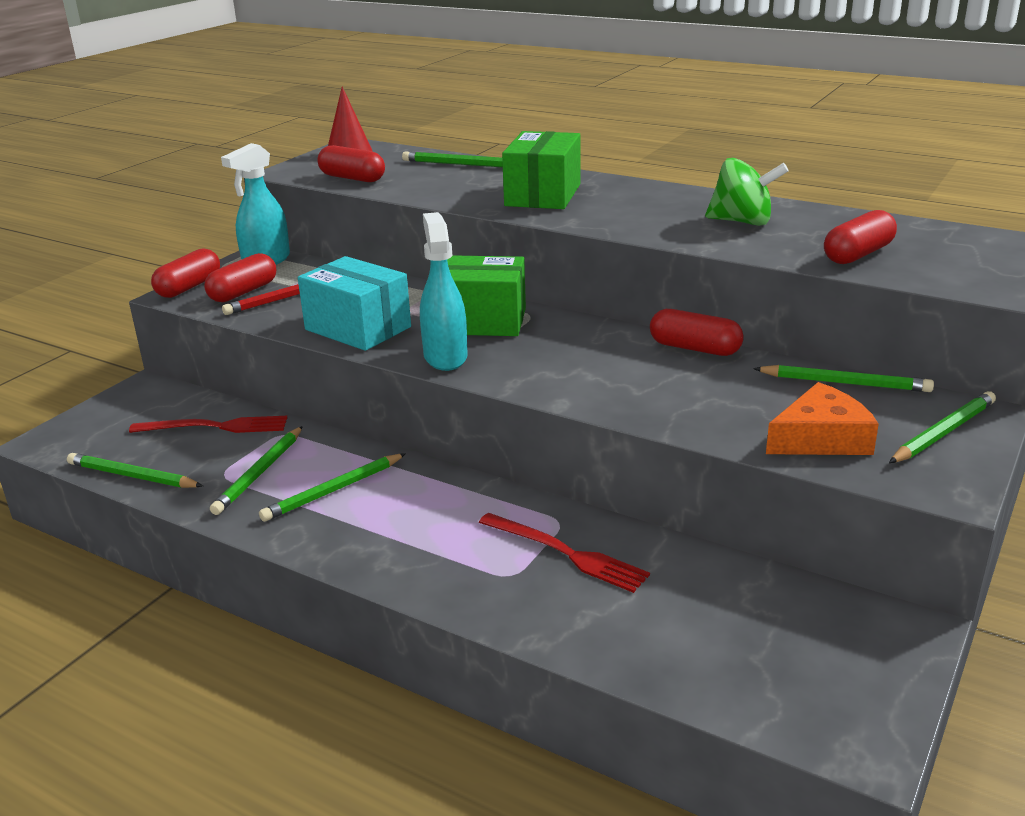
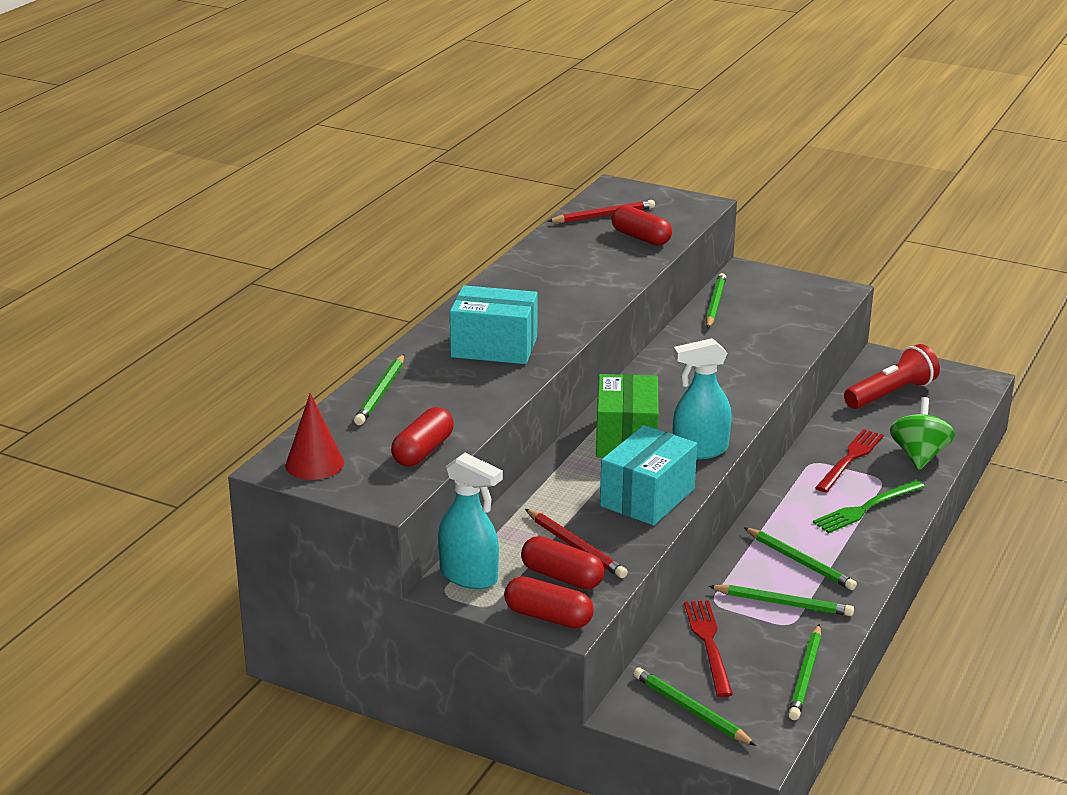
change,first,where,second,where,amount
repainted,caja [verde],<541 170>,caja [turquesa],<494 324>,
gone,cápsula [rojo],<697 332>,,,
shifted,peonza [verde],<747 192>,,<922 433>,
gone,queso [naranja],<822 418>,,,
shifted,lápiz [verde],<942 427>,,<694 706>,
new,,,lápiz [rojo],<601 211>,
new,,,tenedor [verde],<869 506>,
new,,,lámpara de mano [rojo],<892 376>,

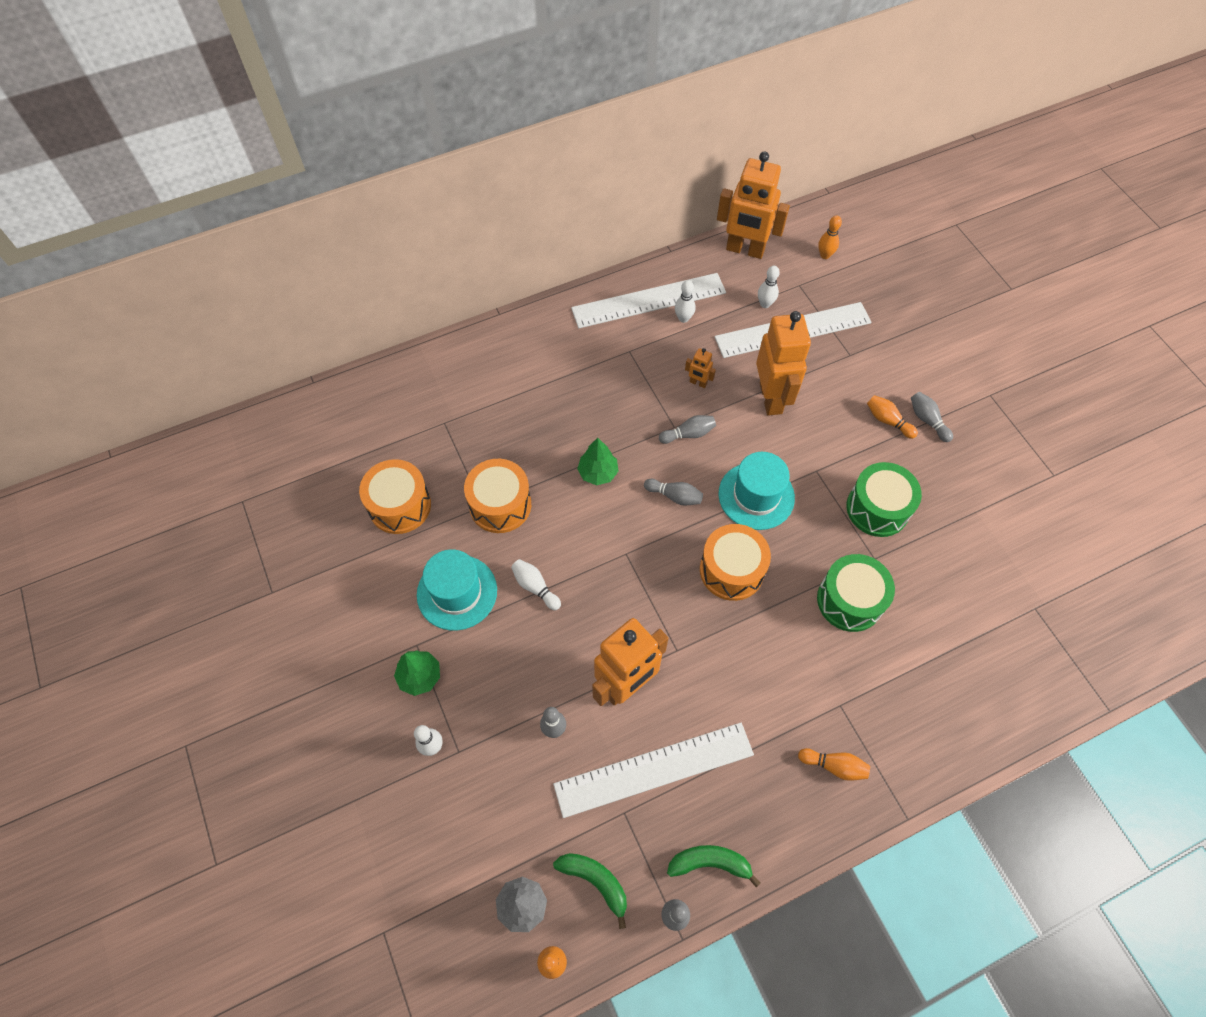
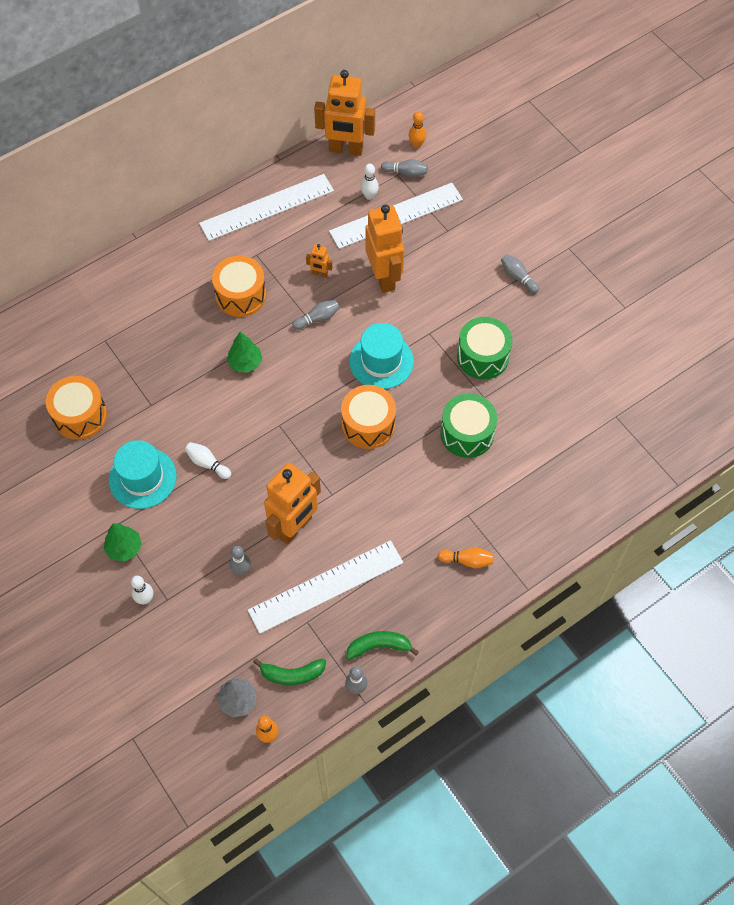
change,first,where,second,where,amount
shifted,tambor [naranja],<497 496>,,<239 286>,
rotated,plátano [verde],<590 891>,,<289 671>,150 degrees clockwise
shifted,bolo [gris],<673 492>,,<404 168>,
gone,bolo [blanco],<685 301>,,,
gone,bolo [naranja],<892 417>,,,

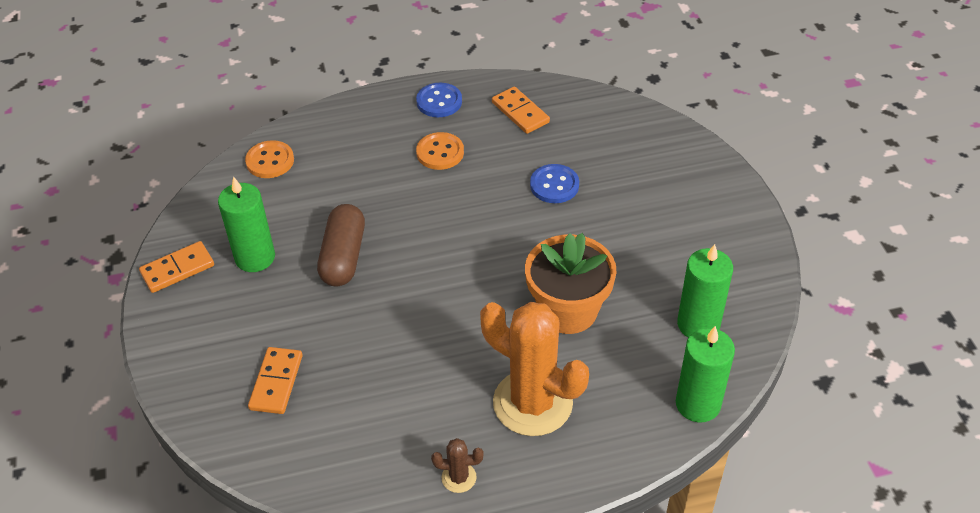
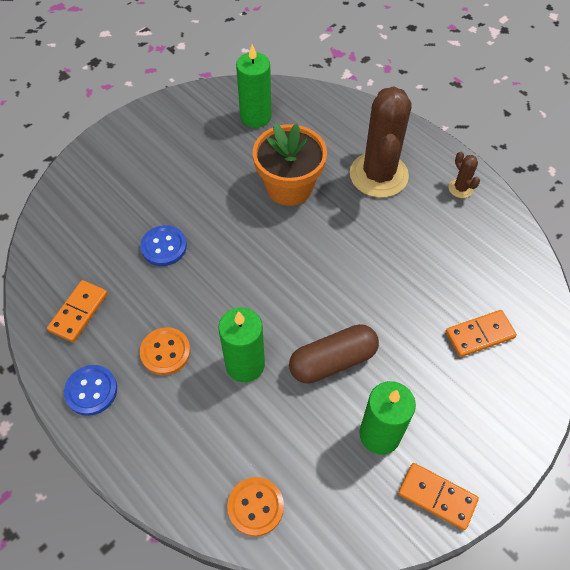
change,first,where,second,where,amount
repainted,cactus [naranja],<534 369>,cactus [marrón],<381 142>,
shifted,vela [verde],<705 374>,,<241 344>,

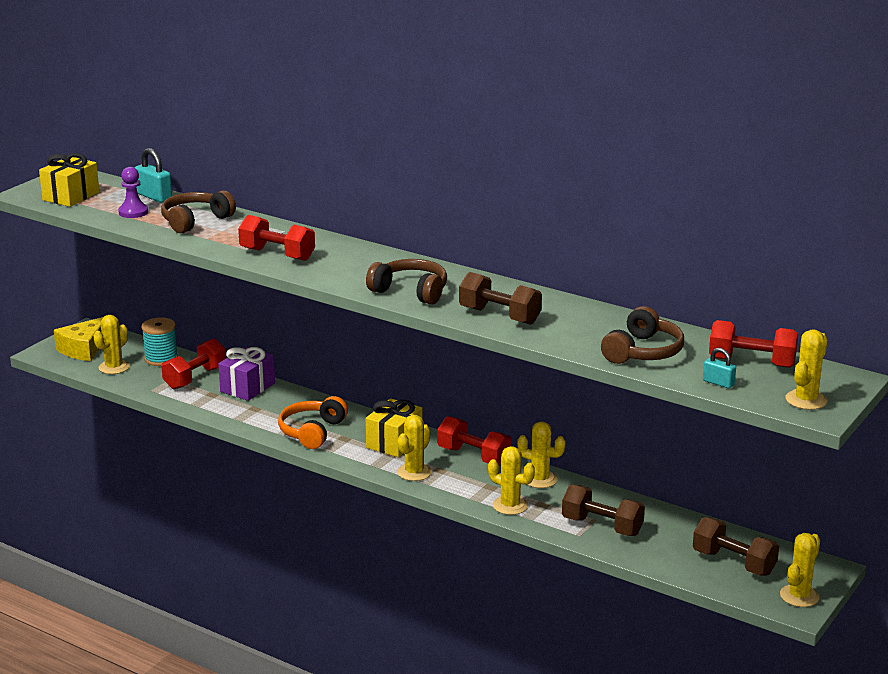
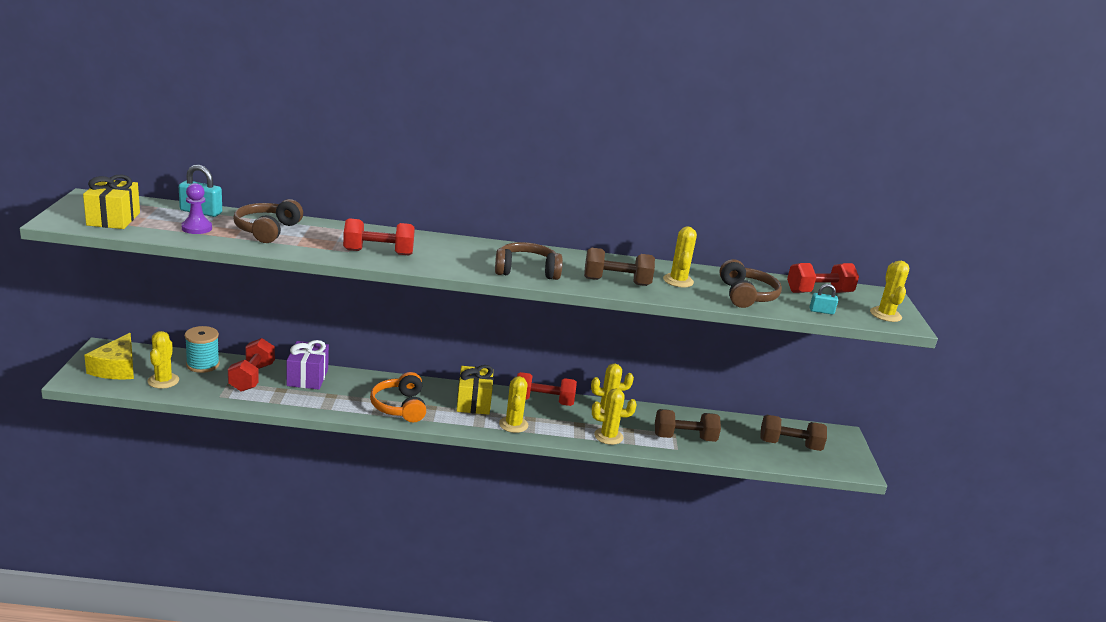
change,first,where,second,where,amount
shifted,cactus [amarillo],<800 570>,,<680 257>,

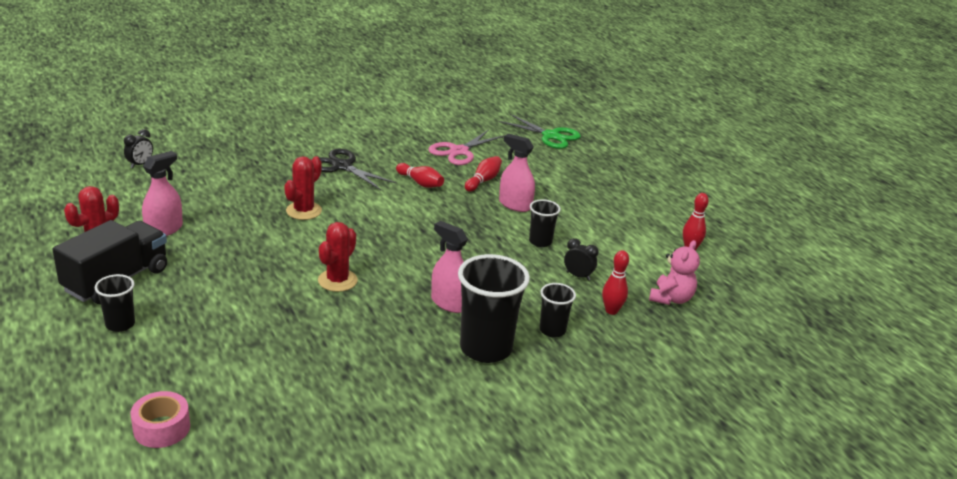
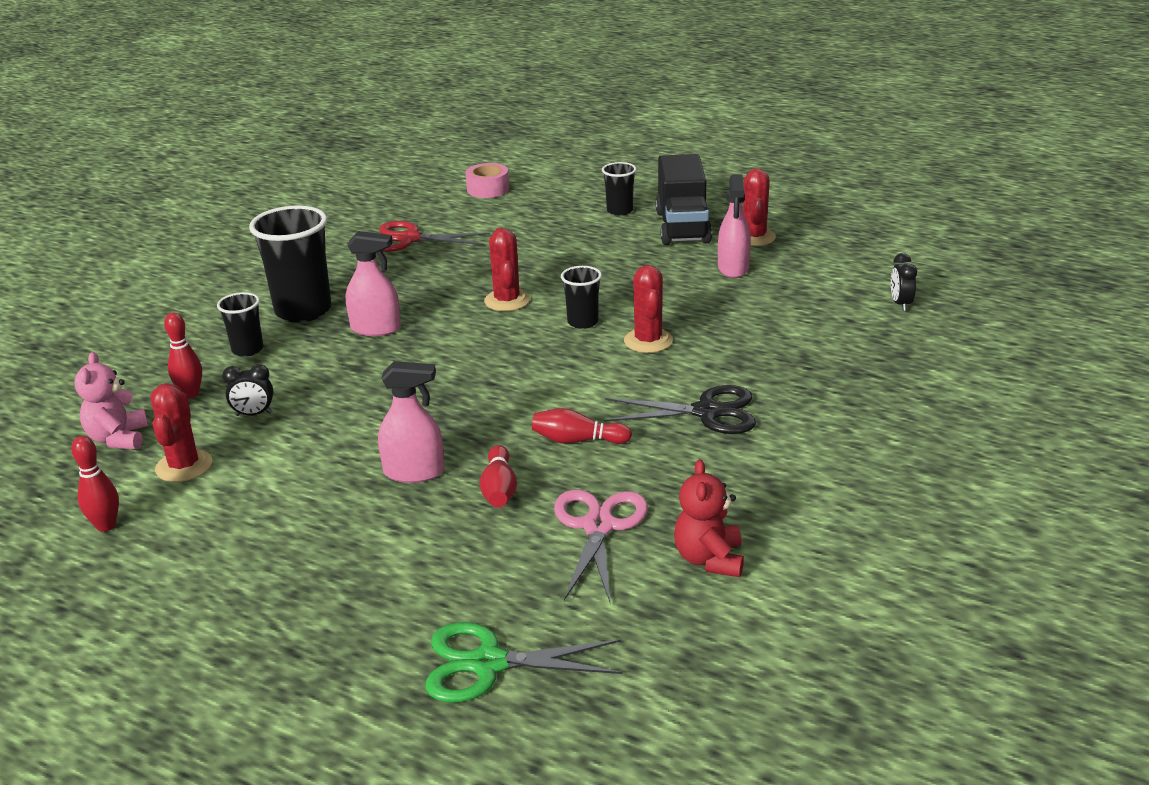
change,first,where,second,where,amount
shifted,vaso [negro],<545 223>,,<581 297>,
new,,,cactus [rojo],<181 432>,
new,,,tijeras [rojo],<434 236>,
new,,,osito [rojo],<709 518>,

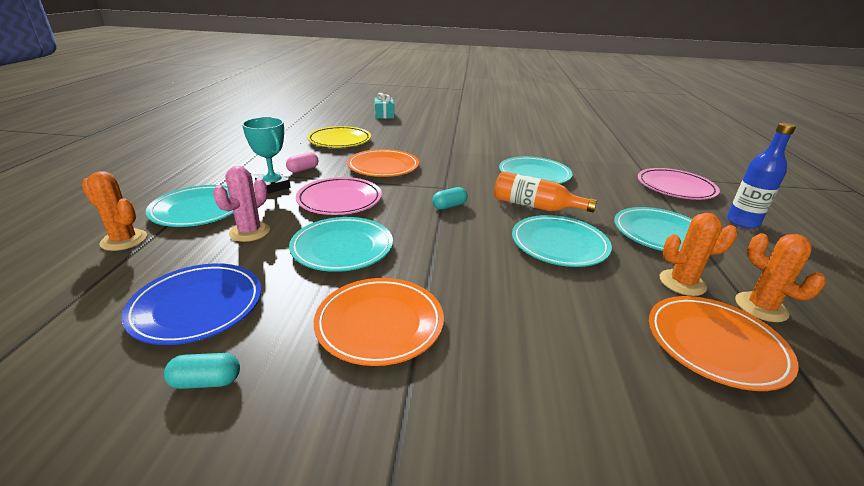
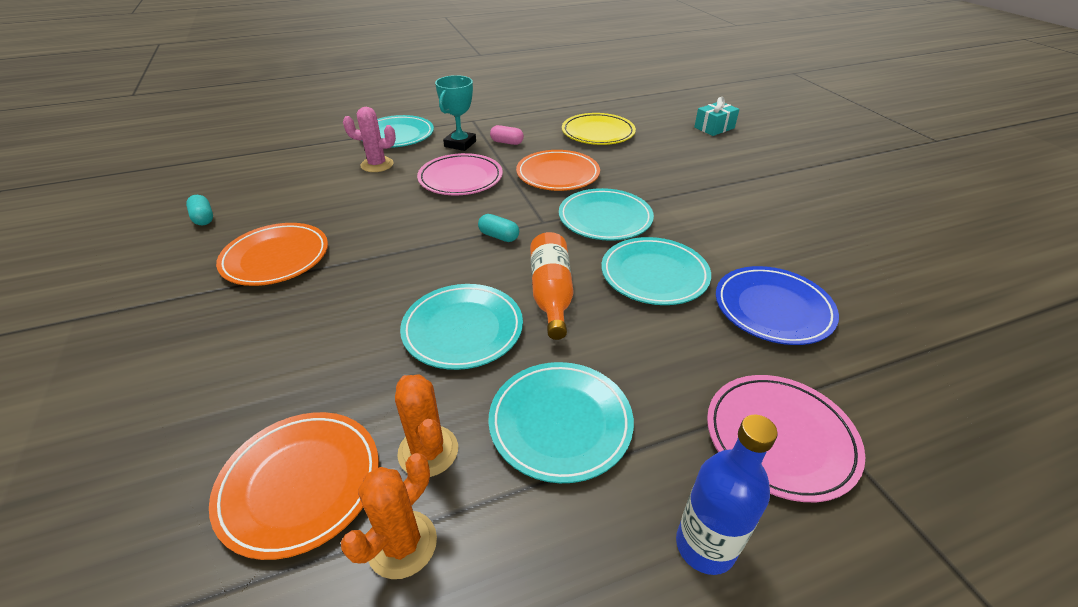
change,first,where,second,where,amount
gone,cactus [naranja],<114 211>,,,
shifted,plato [azul],<191 304>,,<777 305>,
shifted,plato [turquesa],<341 244>,,<606 214>,

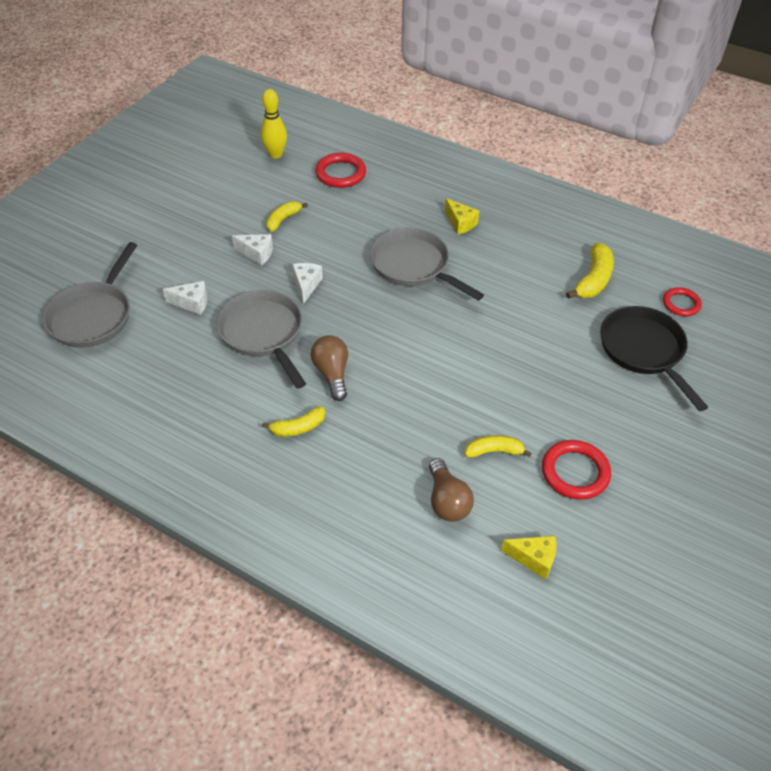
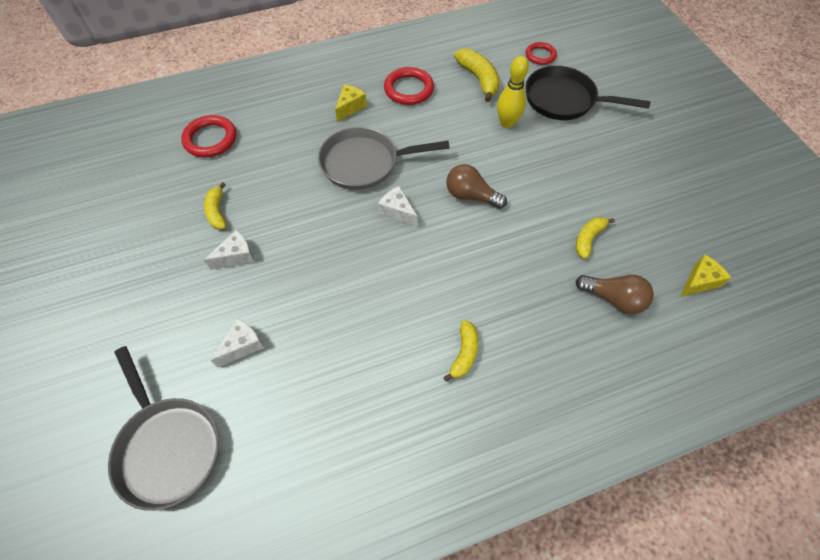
change,first,where,second,where,amount
gone,sartén [gris],<261 339>,,,
shifted,bolo [amarillo],<274 123>,,<513 92>,
shifted,queso [blanco],<307 283>,,<398 206>,
shifted,bombilla [marrón],<329 368>,,<476 186>,
rotated,queso [amarillo],<462 216>,,<351 103>,60 degrees counterclockwise
shifted,anillo [rojo],<576 470>,,<409 86>,

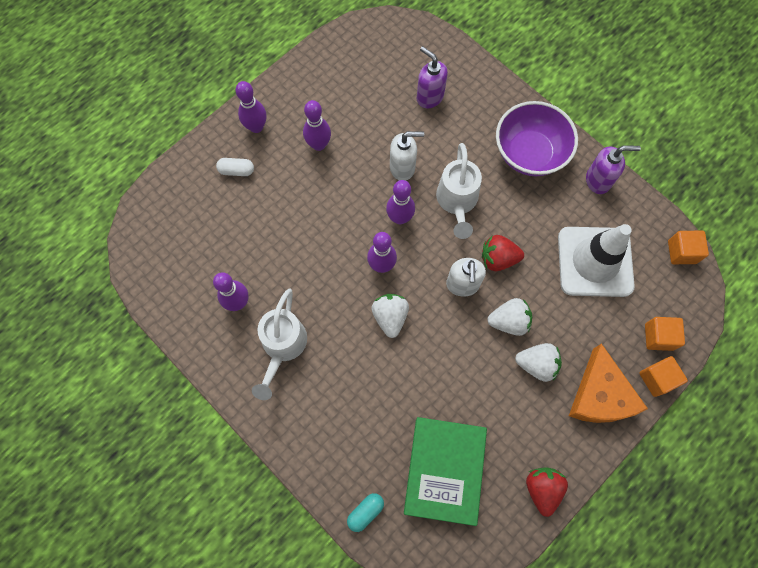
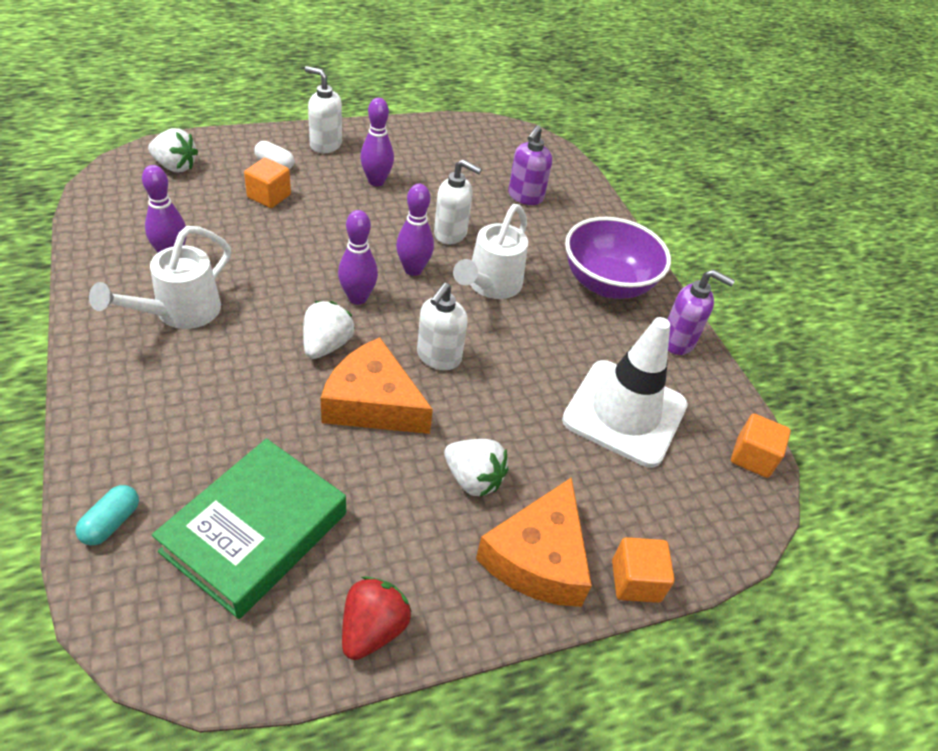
change,first,where,second,where,amount
swapped,bolo [morado],<251 107>,dispensador de jabón [blanco],<323 109>,
rotated,cápsula [turquesa],<365 512>,,<107 515>,45 degrees counterclockwise
rotated,dispensador de jabón [morado],<432 77>,,<530 165>,135 degrees counterclockwise
gone,fresa [rojo],<503 253>,,,
shifted,fresa [blanco],<509 317>,,<173 150>,
shifted,cubo [naranja],<665 334>,,<267 183>,
new,,,queso [naranja],<376 385>,

